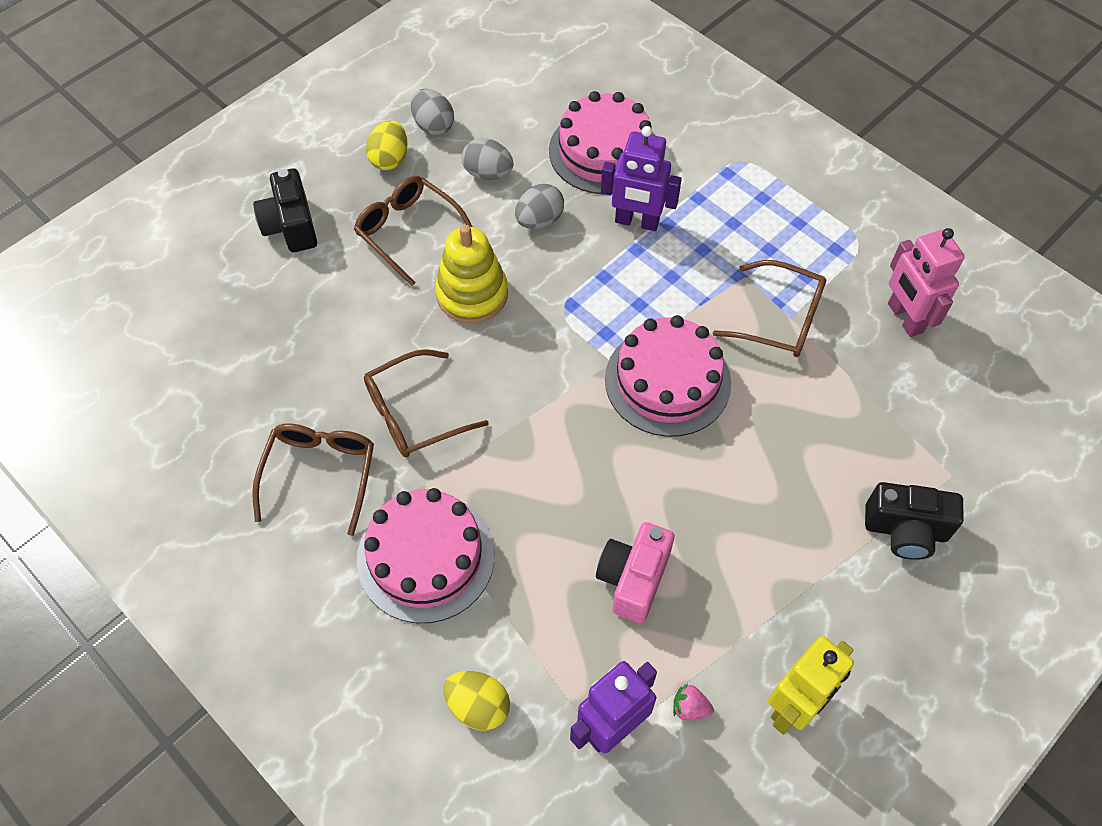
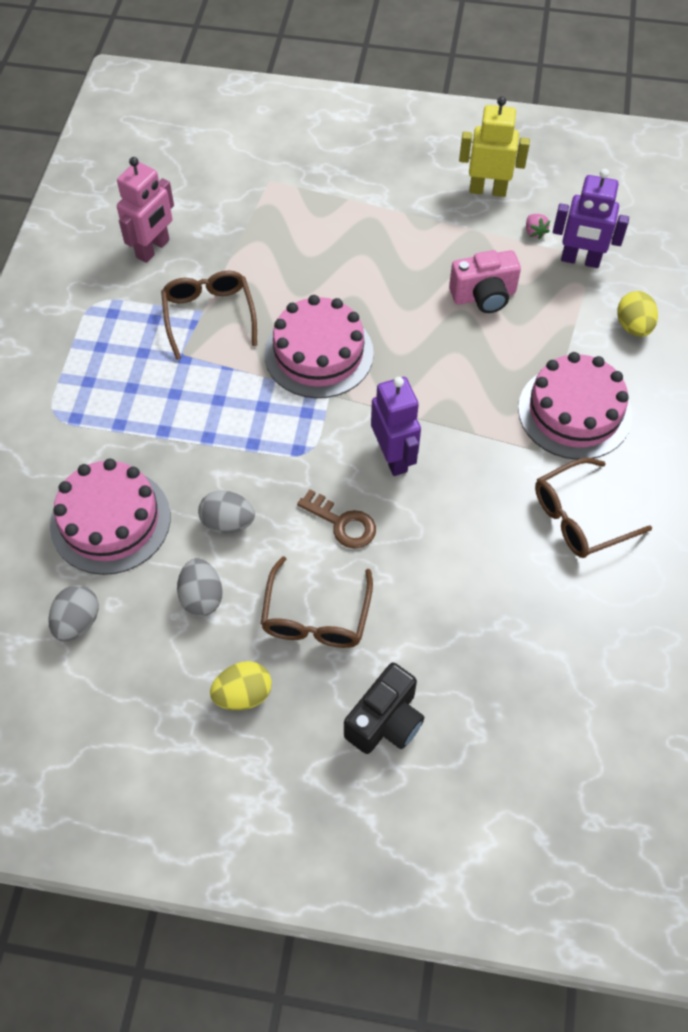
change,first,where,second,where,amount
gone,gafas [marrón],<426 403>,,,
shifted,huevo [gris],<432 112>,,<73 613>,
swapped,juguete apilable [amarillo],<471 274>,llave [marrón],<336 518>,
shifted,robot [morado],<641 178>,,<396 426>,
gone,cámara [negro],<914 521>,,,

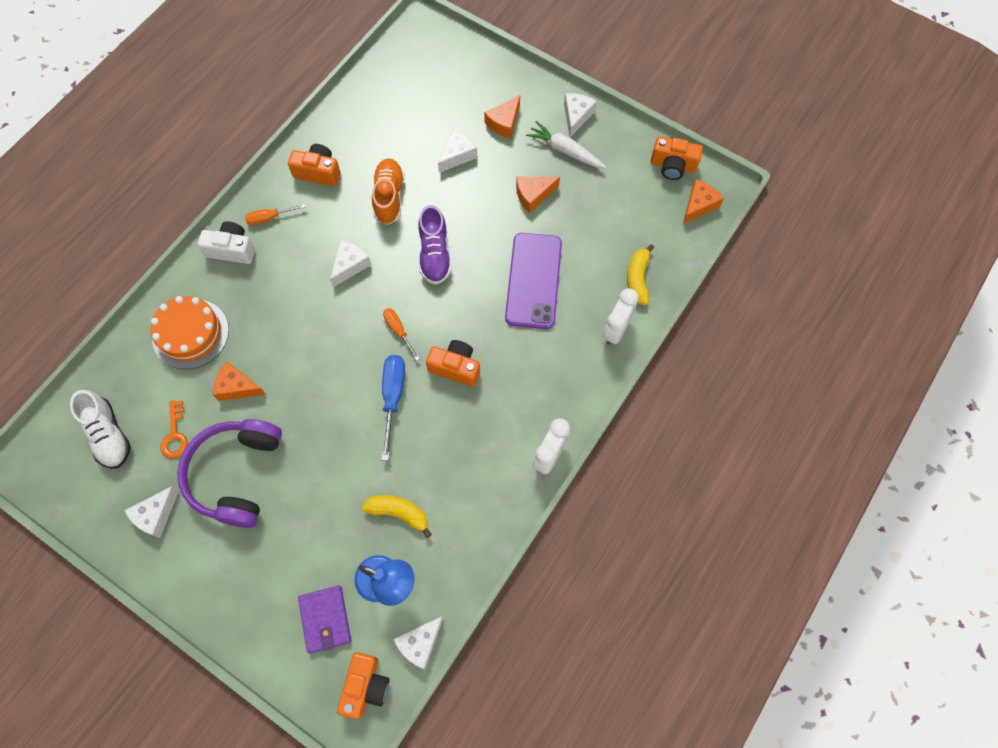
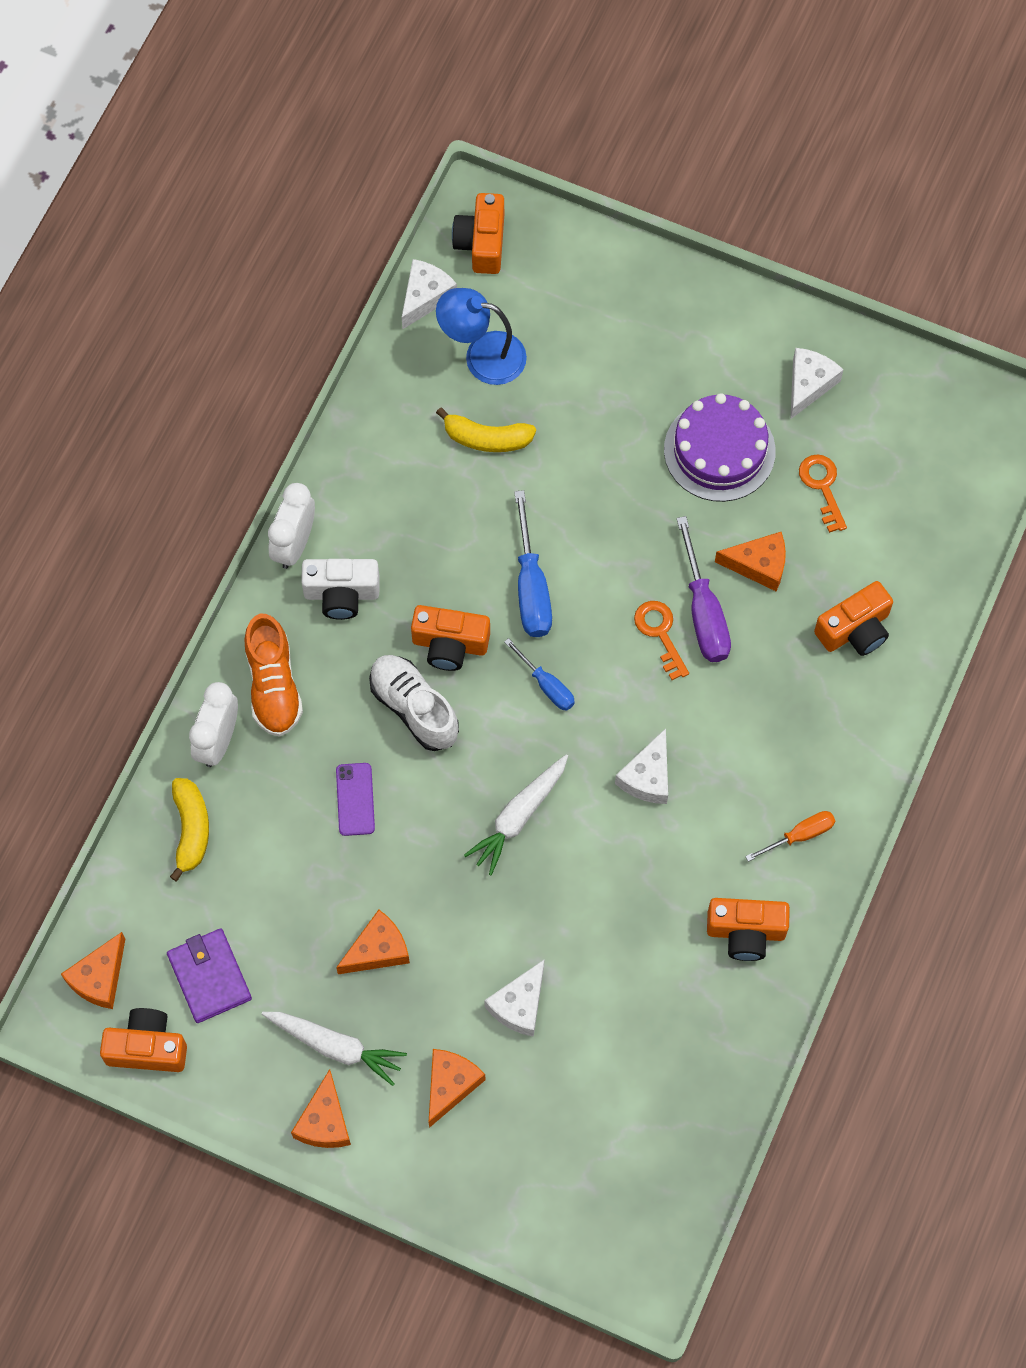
change,first,where,second,where,amount
shifted,zapato [blanco],<100 429>,,<414 703>,
swapped,tarta [naranja],<189 332>,cámara [naranja],<853 618>,
swapped,auriculares [morado],<229 473>,tarta [morado],<720 447>,
shifted,cámara [blanco],<226 242>,,<340 589>,
shifted,cartera [morado],<325 620>,,<209 975>,
shifted,zapato [naranja],<388 191>,,<273 675>,
repainted,destornillador [naranja],<401 334>,destornillador [azul],<539 674>,
swapped,zapato [morado],<435 245>,zanahoria [blanco],<516 814>,
scaled,móvil [morado],<533 281>,,<355 799>,x0.46
repainted,queso [blanco],<580 115>,queso [naranja],<321 1108>,
new,,,llave [naranja],<661 640>,
new,,,destornillador [morado],<704 589>,

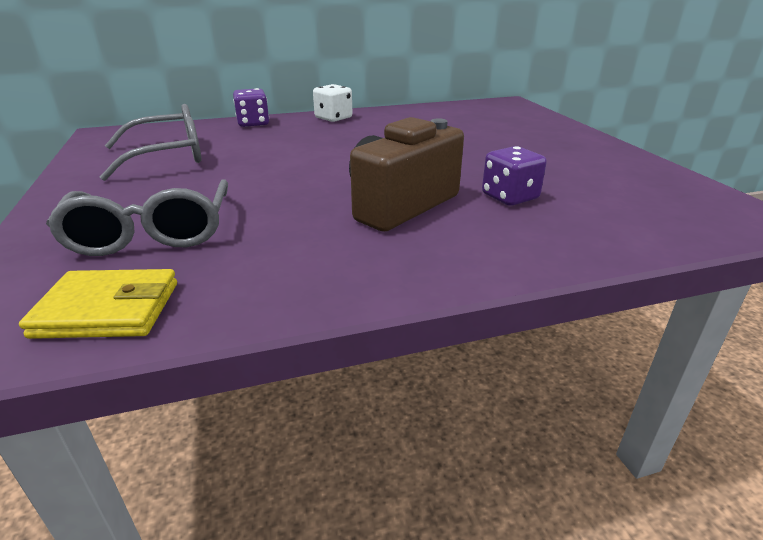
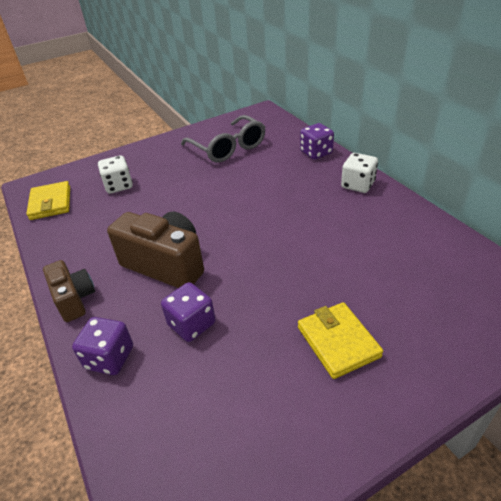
change,first,where,second,where,amount
swapped,gafas [gris],<137 217>,dado [blanco],<115 174>,
new,,,cámara [marrón],<69 291>,
new,,,dado [morado],<102 346>,
new,,,cartera [amarillo],<340 340>,

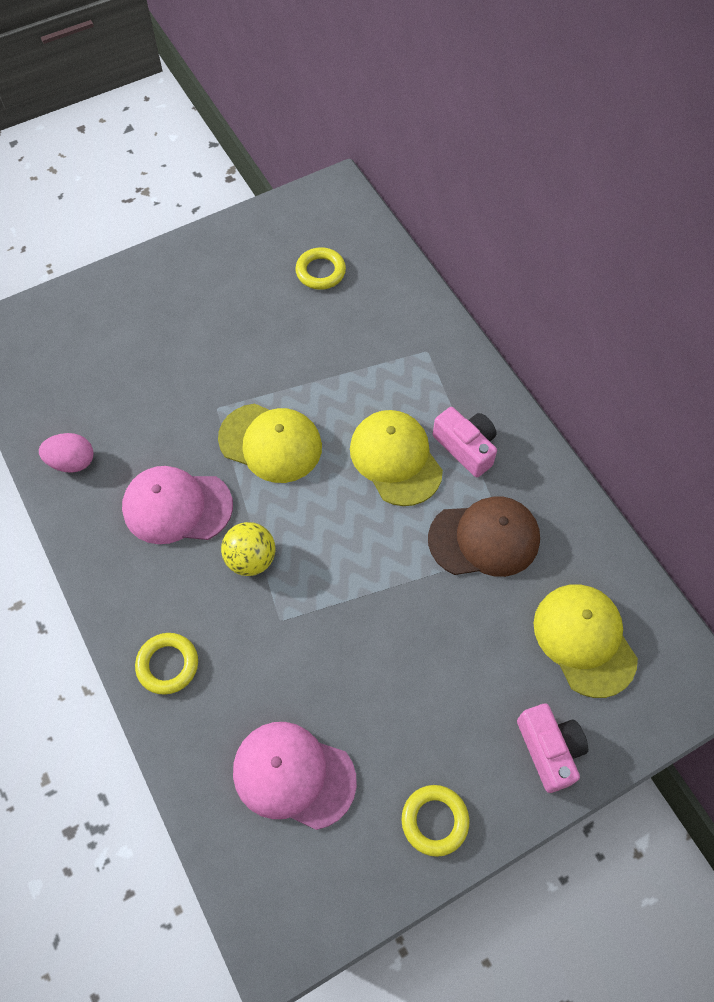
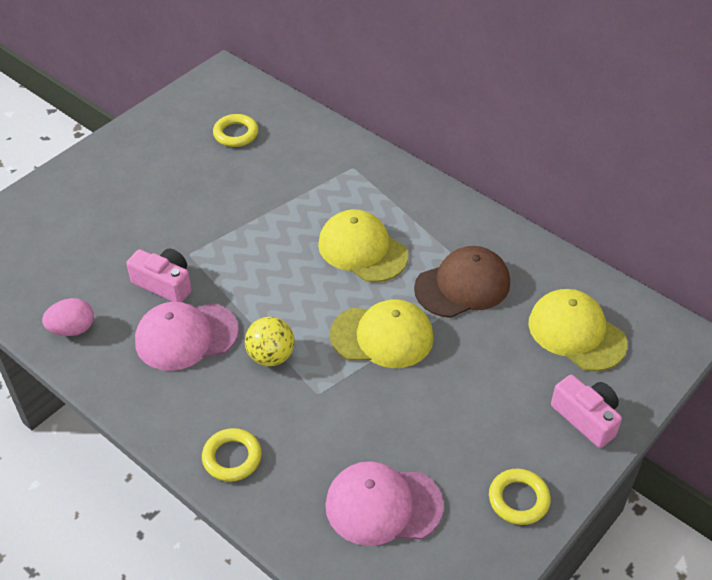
change,first,where,second,where,amount
shifted,gorra [amarillo],<270 443>,,<382 333>,
shifted,cámara [rosa],<465 442>,,<159 275>,

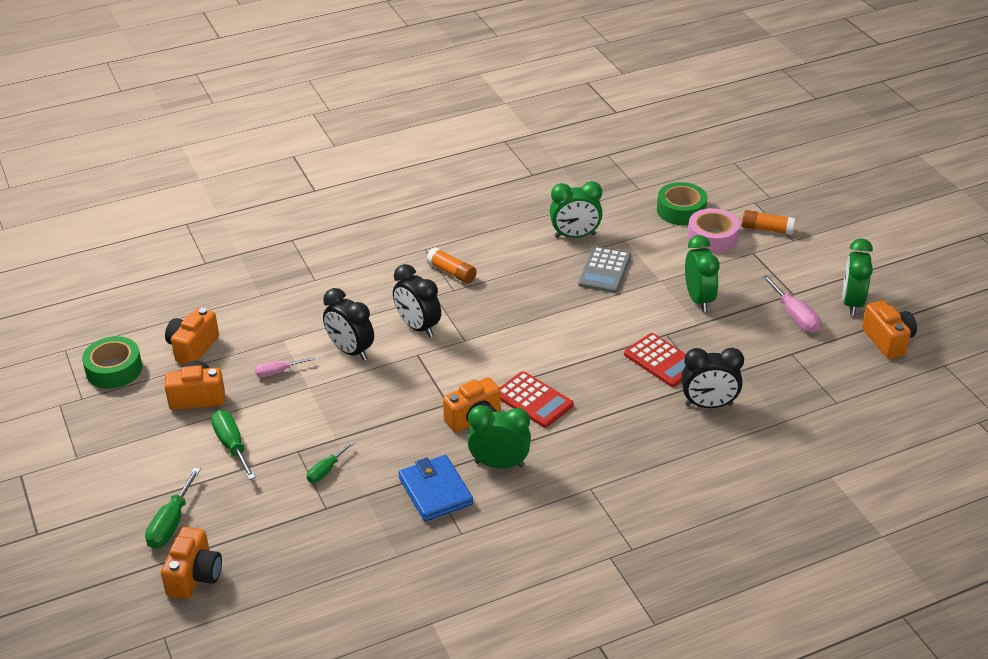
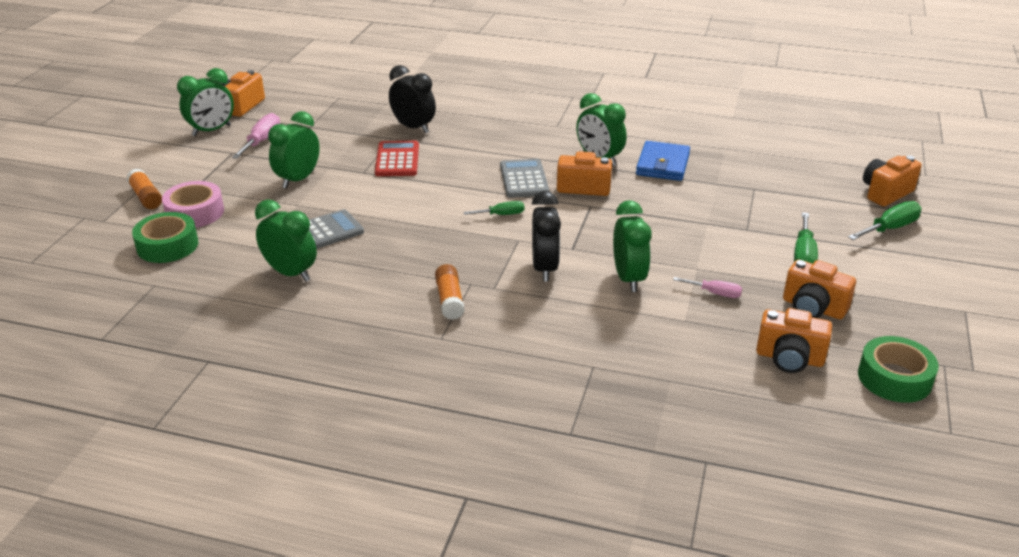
change,first,where,second,where,amount
rotated,cámara [naranja],<192 336>,,<794 340>,45 degrees clockwise
shifted,destornillador [verde],<330 462>,,<494 208>,
repainted,despertador [negro],<348 324>,despertador [verde],<632 246>,
repainted,calculadora [rojo],<537 399>,calculadora [gris],<524 178>,

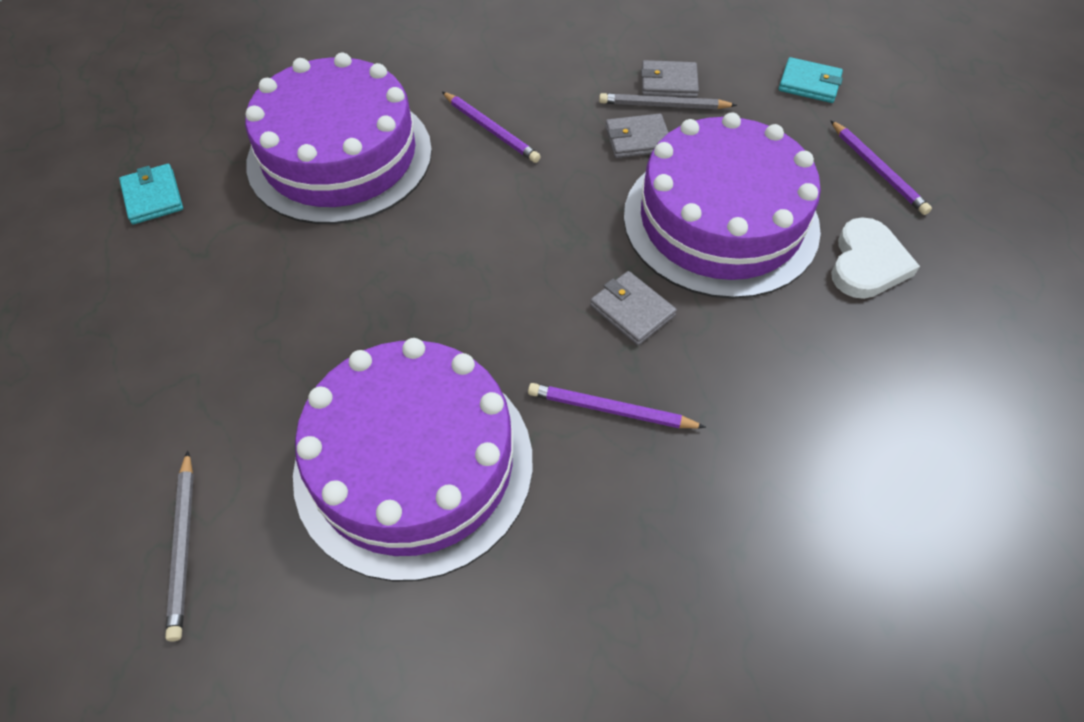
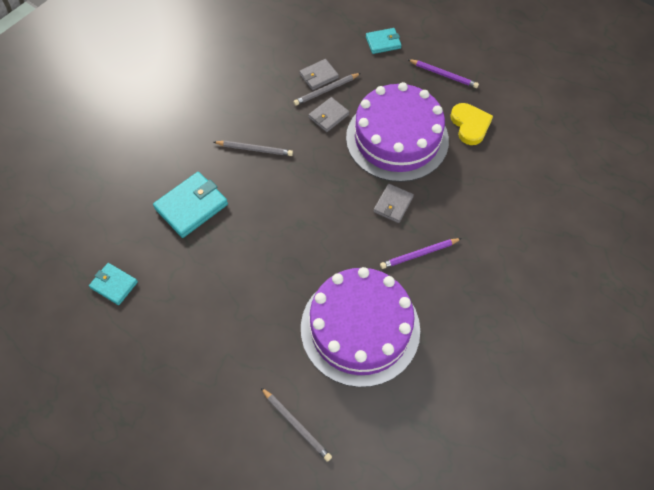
change,first,where,second,where,amount
swapped,tarta [morado],<338 138>,cartera [turquesa],<190 205>,
repainted,lápiz [morado],<491 127>,lápiz [gris],<253 148>,
rotated,cartera [gris],<633 308>,,<393 203>,75 degrees counterclockwise
repainted,corazón [blanco],<875 258>,corazón [amarillo],<471 124>,

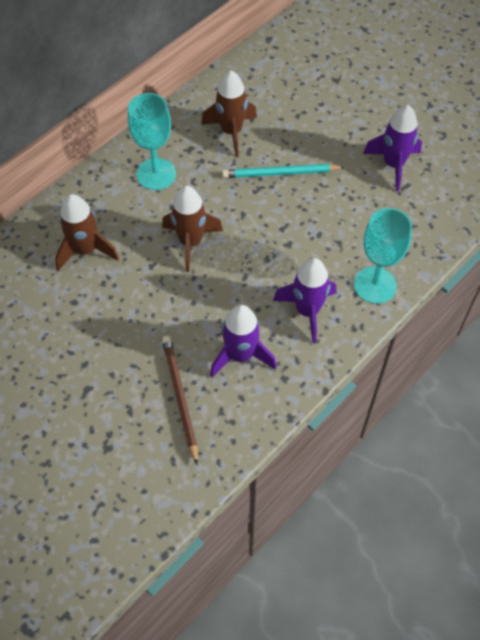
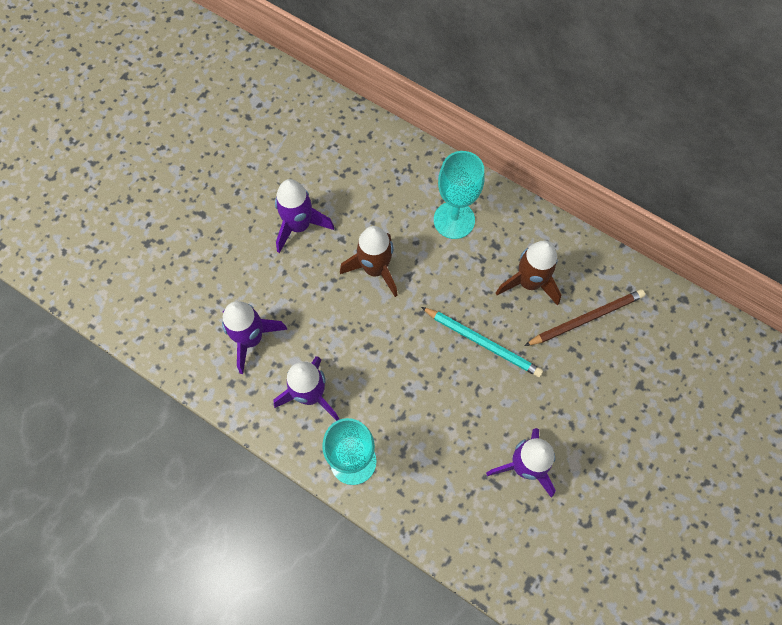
change,first,where,second,where,amount
gone,cohete [marrón],<87 232>,,,
shifted,lápiz [marrón],<180 400>,,<584 317>,
rotated,lápiz [turquesa],<283 171>,,<482 342>,135 degrees clockwise
new,,,cohete [morado],<304 216>,

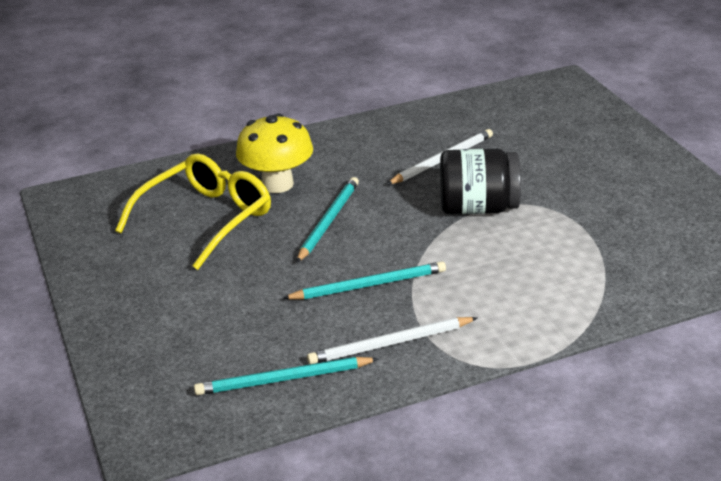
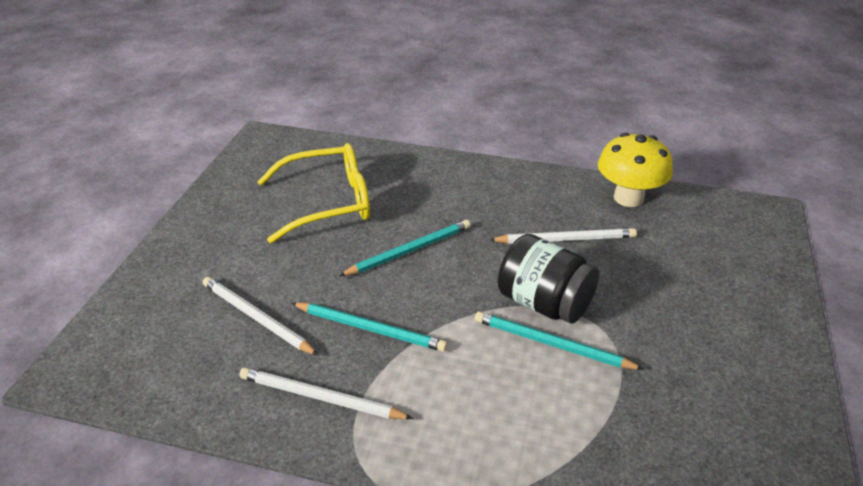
change,first,where,second,where,amount
shifted,lápiz [turquesa],<286 376>,,<559 341>,
shifted,seta [amarillo],<274 153>,,<635 170>,
new,,,lápiz [blanco],<261 316>,

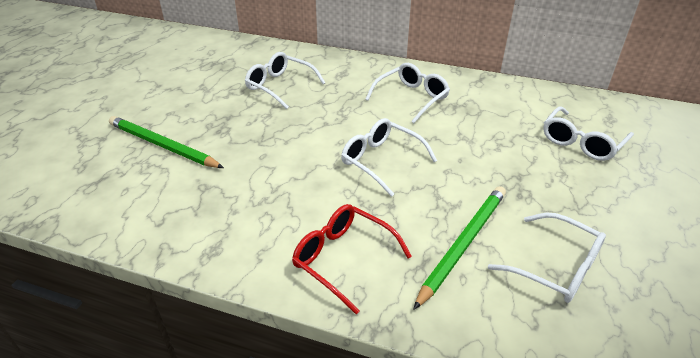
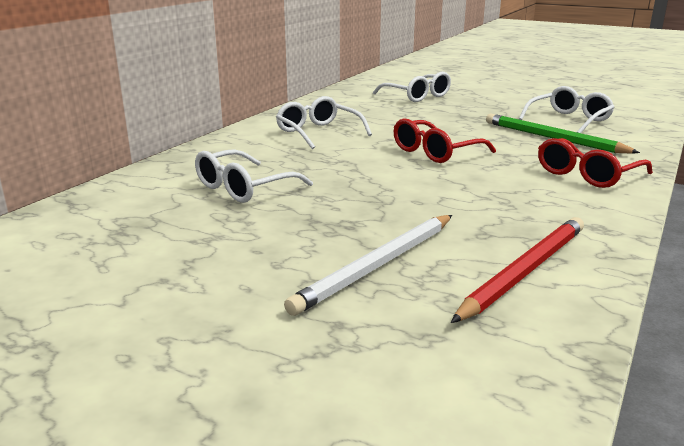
change,first,where,second,where,amount
repainted,lápiz [verde],<166 142>,lápiz [blanco],<368 265>,
repainted,gafas [blanco],<389 157>,gafas [rojo],<445 141>,
new,,,lápiz [rojo],<517 270>,

